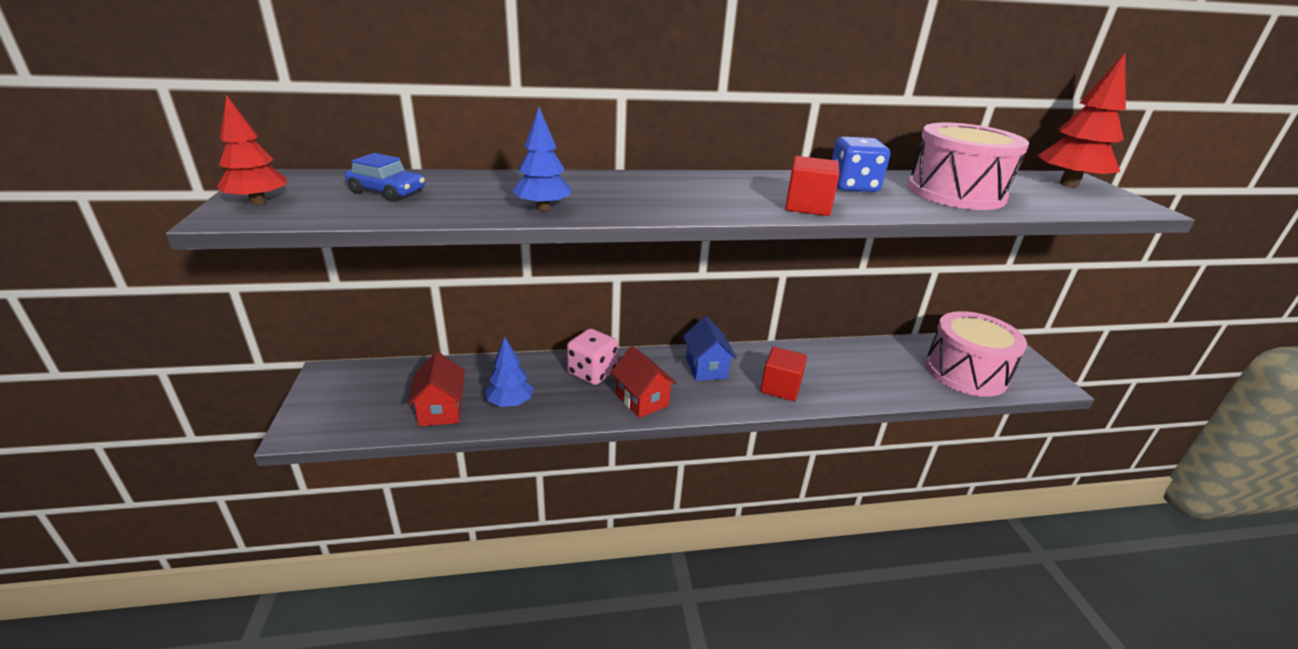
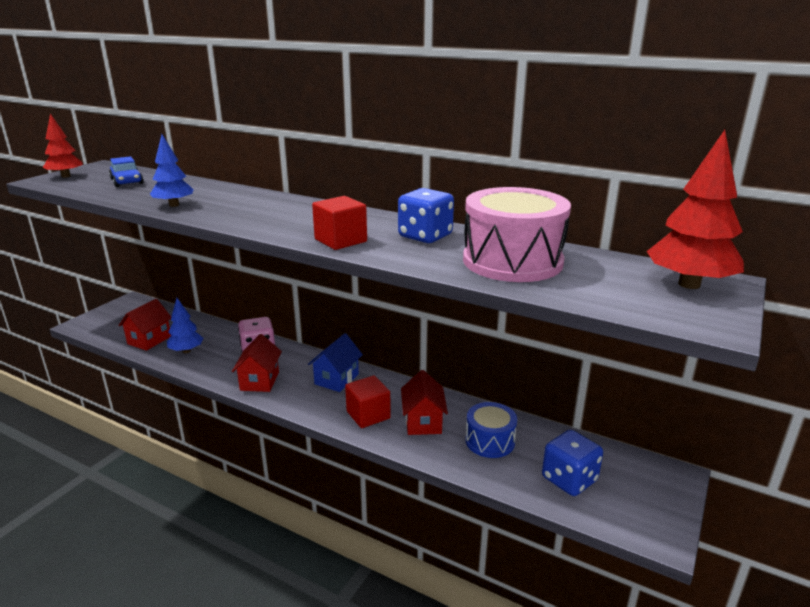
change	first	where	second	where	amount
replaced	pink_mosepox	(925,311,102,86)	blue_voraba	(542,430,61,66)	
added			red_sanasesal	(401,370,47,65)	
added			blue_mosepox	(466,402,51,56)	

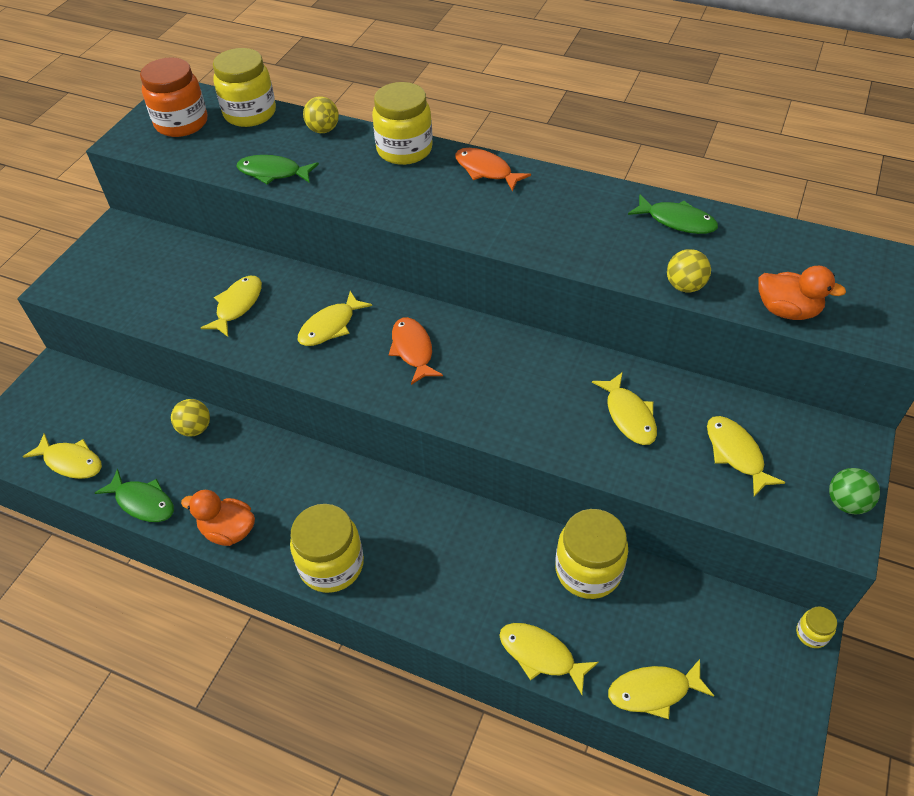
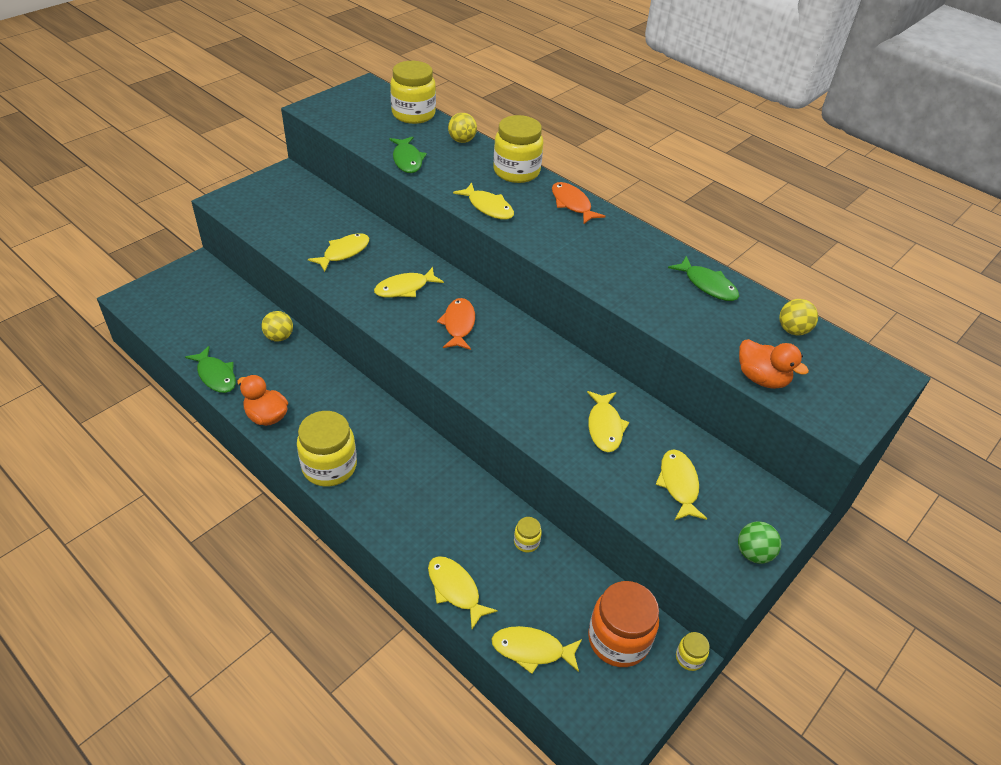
change	first	where	second	where	amount
moved	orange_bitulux	(140,57,67,80)		(588,581,71,86)	
turned	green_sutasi	(237,155,82,29)		(389,137,38,36)	135 degrees counterclockwise
moved	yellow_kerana	(667,249,44,43)		(779,299,39,36)	
moved	yellow_sutasi	(23,433,79,46)		(453,183,61,37)	
resized	yellow_bitulux	(555,509,73,90)		(514,517,28,35)	x0.45

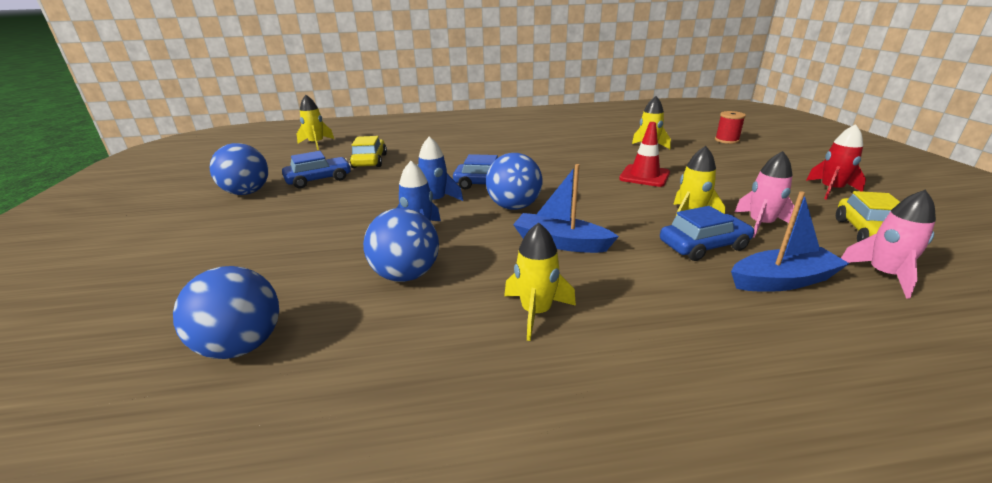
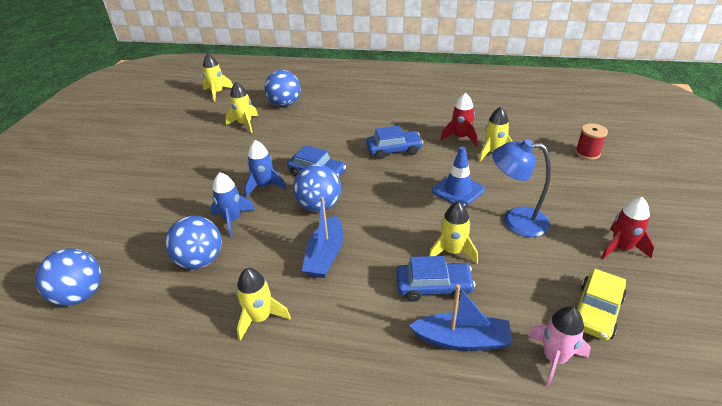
change	first	where	second	where	amount
recoloured	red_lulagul	(619,122,51,65)	blue_lulagul	(432,147,53,60)	
replaced	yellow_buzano	(350,136,37,32)	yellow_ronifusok	(225,82,33,51)	
moved	blue_kerana	(210,143,58,52)		(265,70,36,37)	
moved	blue_buzano	(282,151,69,37)		(366,125,57,34)	
removed	pink_ronifusok	(735,151,59,87)			
turned	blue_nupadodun	(513,164,106,89)		(302,196,41,82)	120 degrees counterclockwise
added			red_ronifusok	(441,93,36,53)	
added			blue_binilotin	(492,139,59,98)	

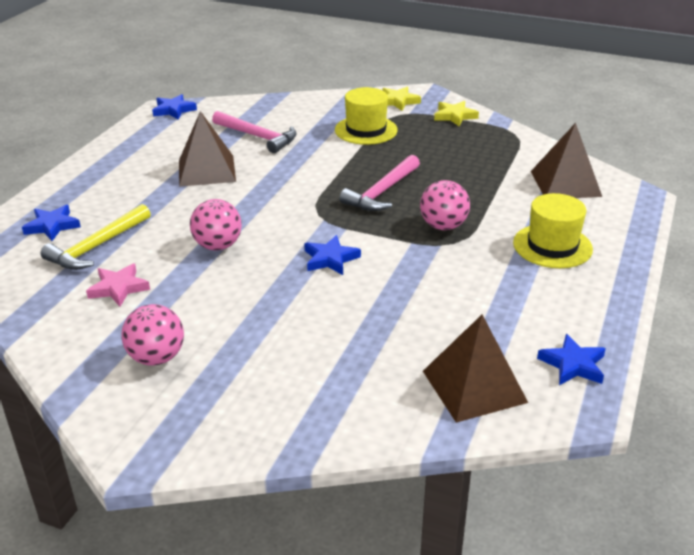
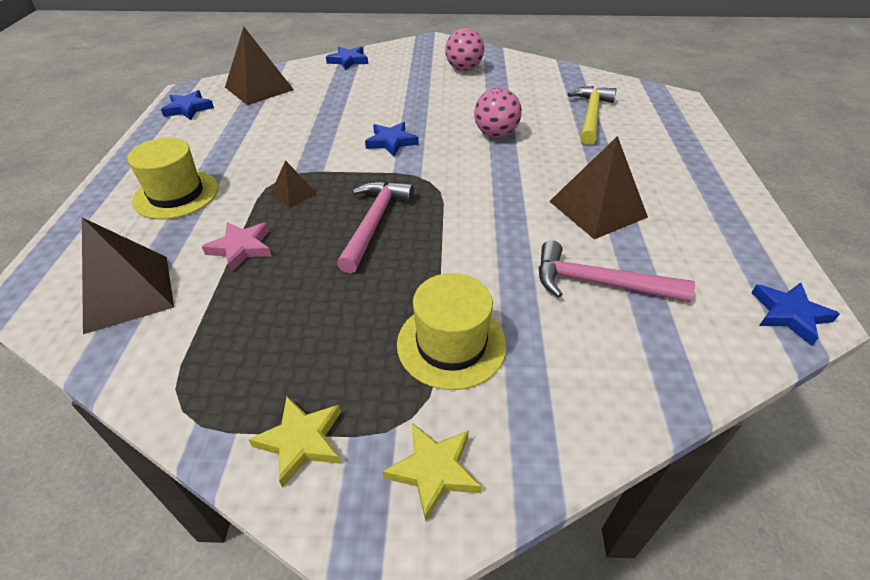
change	first	where	second	where	amount
replaced	pink_kerana	(420,180,50,50)	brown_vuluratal	(270,160,47,48)	
moved	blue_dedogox	(22,205,59,36)		(326,46,42,24)	
moved	pink_dedogox	(86,263,64,44)		(202,222,69,50)	

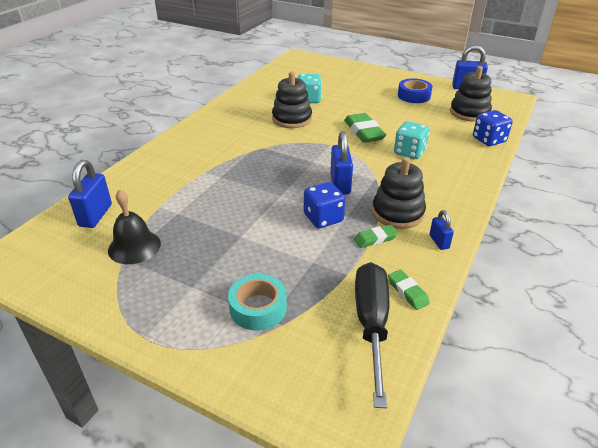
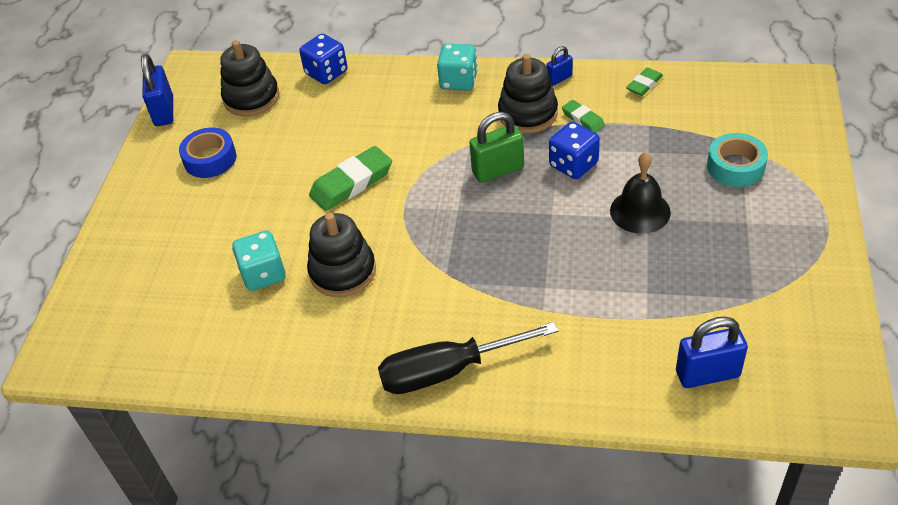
change	first	where	second	where	amount
moved	turquoise_voraba	(394,121,36,38)		(437,44,41,47)	
recoloured	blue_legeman	(330,131,23,64)	green_legeman	(469,112,55,71)	
moved	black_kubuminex	(108,189,53,75)		(610,152,61,82)	
moved	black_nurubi	(355,262,34,146)		(378,322,180,72)	

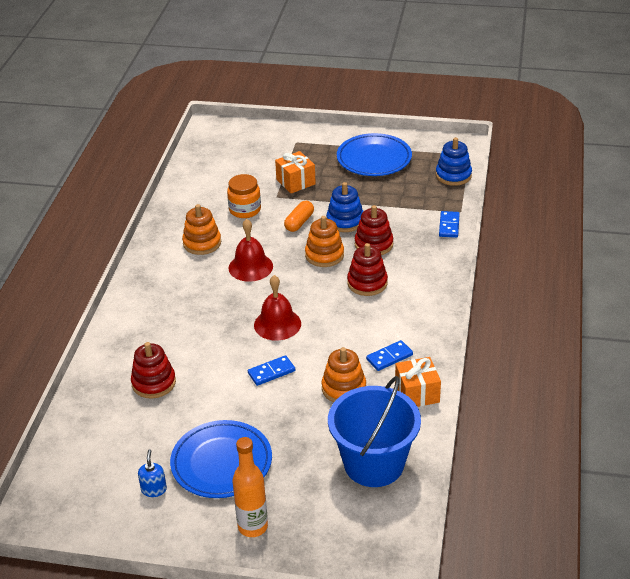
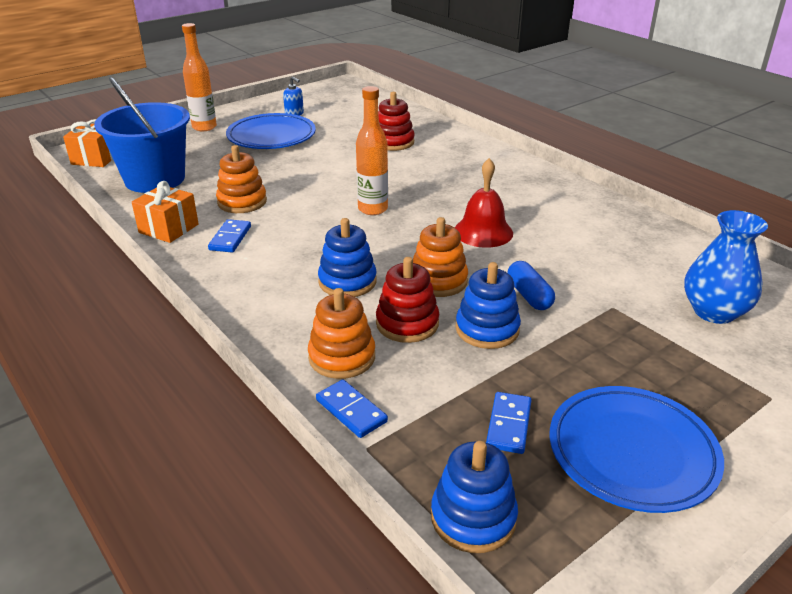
change	first	where	second	where	amount
moved	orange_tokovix	(275,151,41,42)		(63,119,50,48)	
removed	orange_bitulux	(227,174,34,44)			
recoloured	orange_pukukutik	(284,201,30,31)	blue_pukukutik	(507,261,48,49)	
moved	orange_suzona	(182,204,39,51)		(308,288,67,91)	
recoloured	red_suzona	(347,243,41,53)	blue_suzona	(318,218,59,79)	
replaced	red_kubuminex	(254,275,47,65)	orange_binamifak	(356,86,32,129)	
moved	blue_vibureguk	(248,355,47,31)		(486,392,45,62)	
added			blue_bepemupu	(684,210,84,114)	

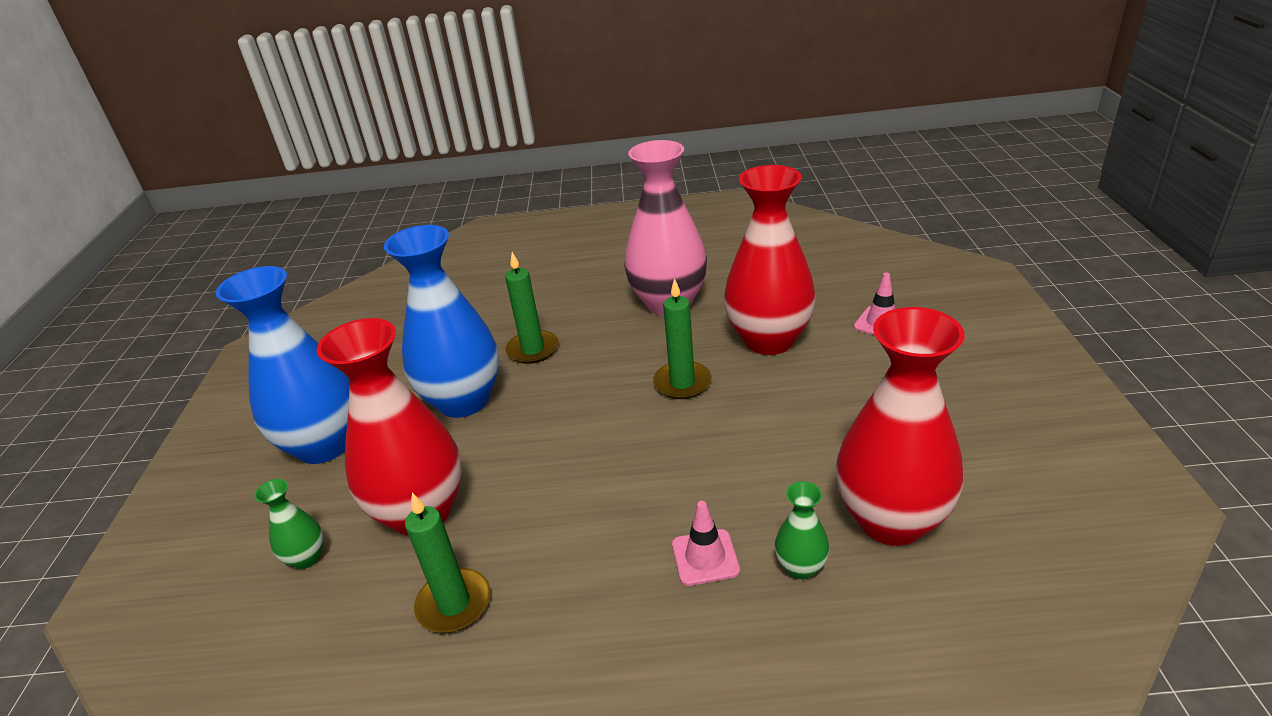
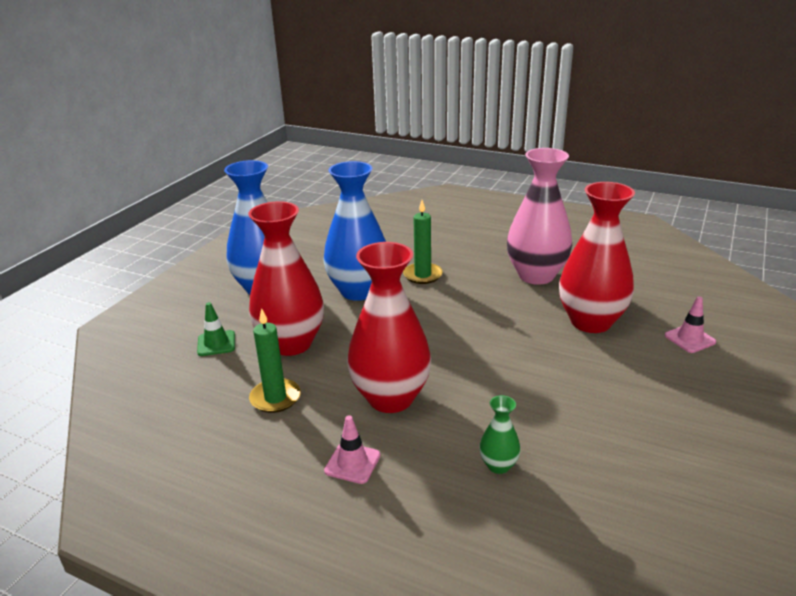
change	first	where	second	where	amount
removed	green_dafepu	(653,278,59,121)			
moved	red_bepemupu	(836,307,129,239)		(347,242,84,171)	
replaced	green_bepemupu	(254,479,70,90)	green_lulagul	(197,302,38,54)	
moved	pink_lulagul	(672,501,68,85)		(324,415,56,69)	

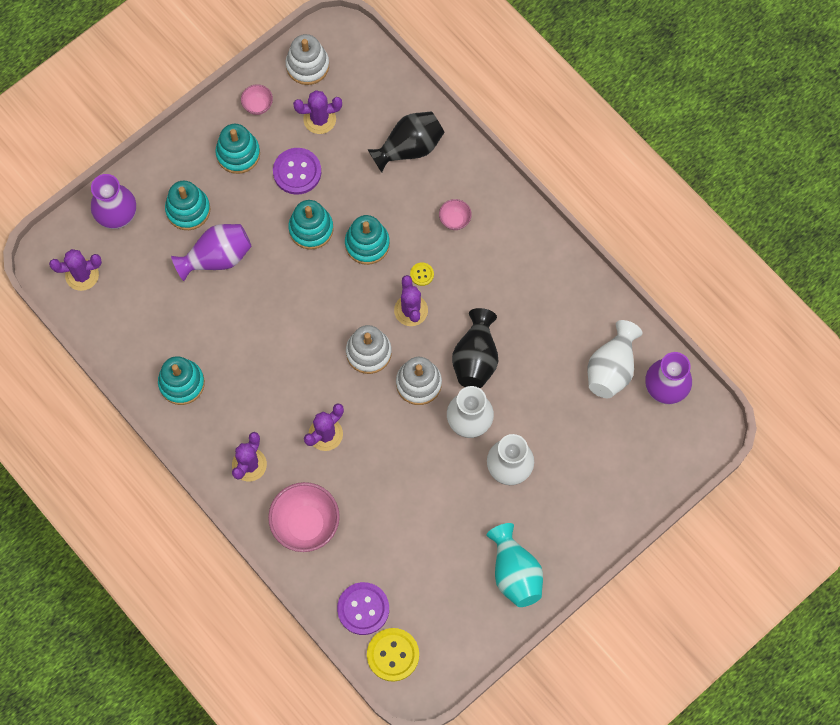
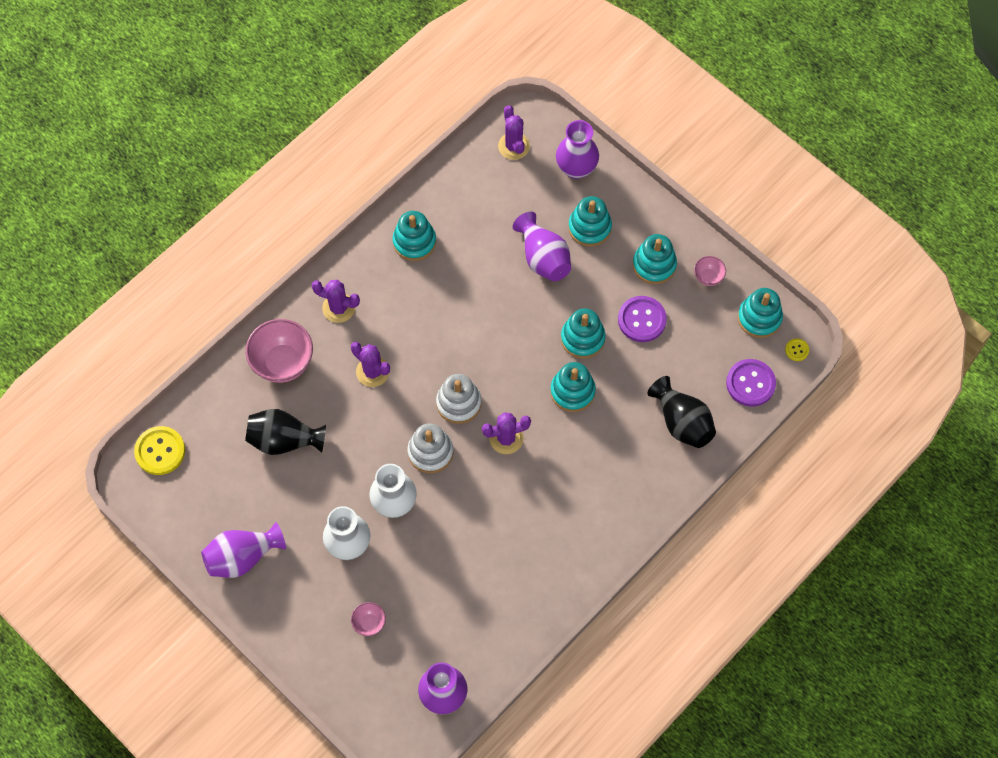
change	first	where	second	where	amount
recoloured	white_suzona	(286,34,43,51)	turquoise_suzona	(738,288,45,50)	
removed	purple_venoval	(293,90,49,44)			
moved	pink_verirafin	(439,199,33,31)		(351,602,35,34)	
moved	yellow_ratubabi	(410,262,24,24)		(785,338,24,23)	
moved	black_bepemupu	(452,308,46,80)		(245,409,81,46)	
removed	white_bepemupu	(588,320,54,78)			
recoloured	turquoise_bepemupu	(487,523,56,84)	purple_bepemupu	(201,522,85,56)	
moved	purple_ratubabi	(337,582,52,53)		(726,359,50,48)	

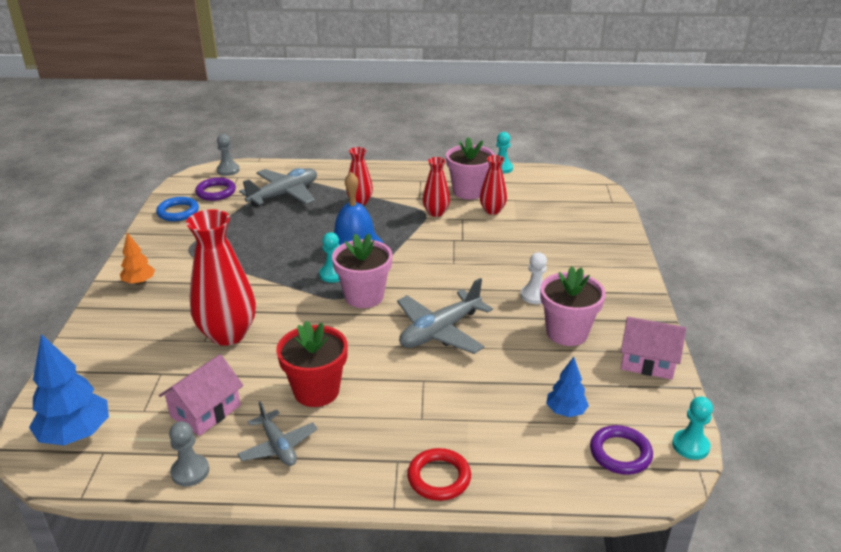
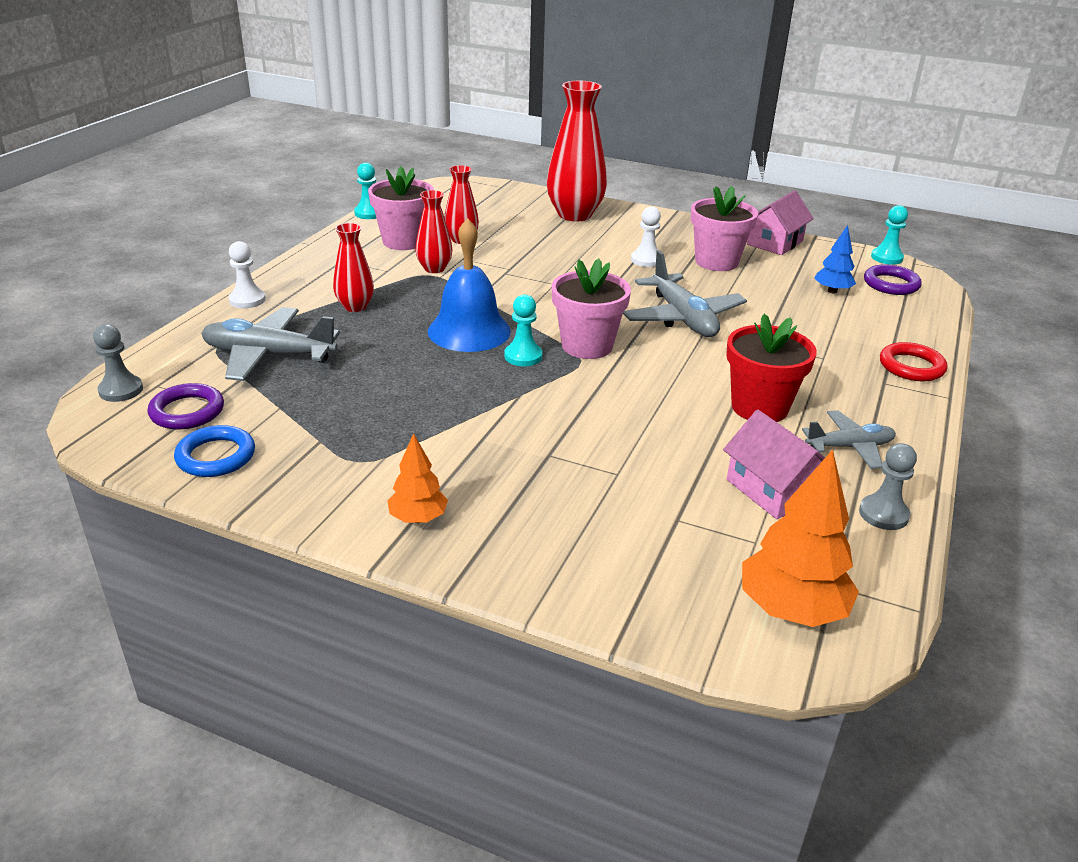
change	first	where	second	where	amount
turned	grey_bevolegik	(239,168,78,39)		(201,307,139,74)	60 degrees counterclockwise
moved	red_bepemupu	(186,209,70,137)		(547,81,60,140)	
recoloured	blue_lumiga	(29,334,80,111)	orange_lumiga	(742,449,117,178)	
added			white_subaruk	(229,241,37,67)	

